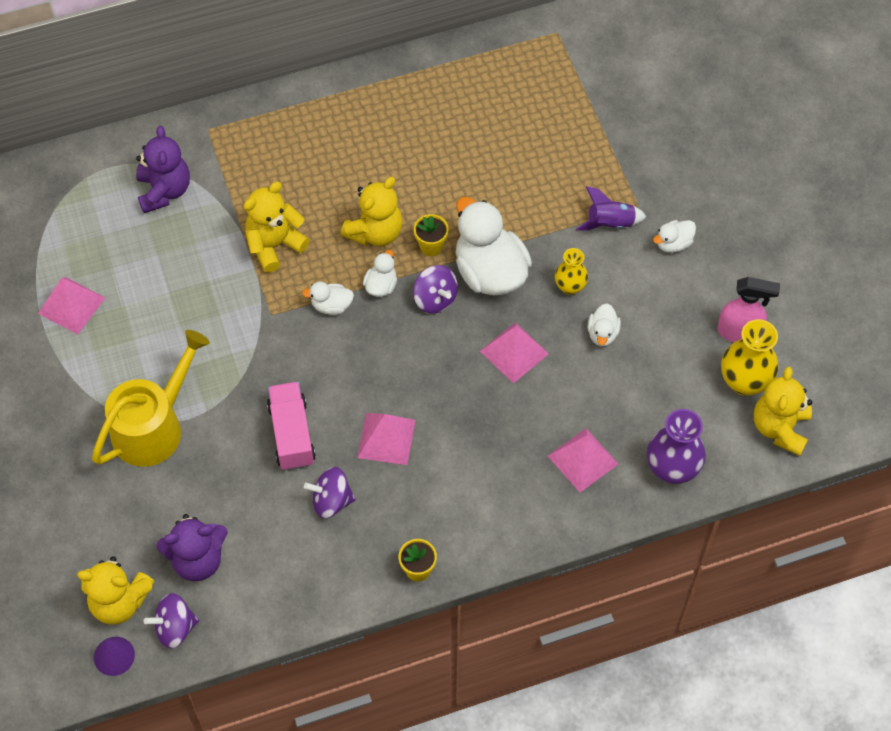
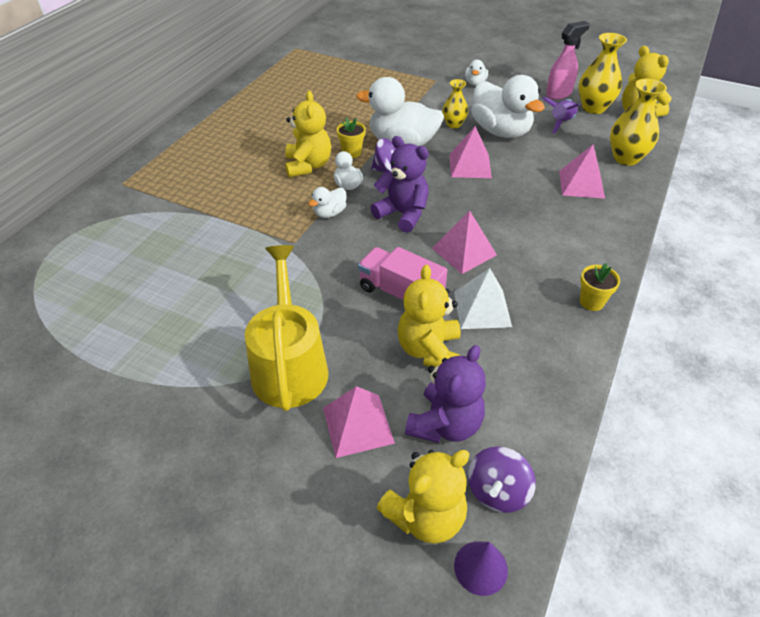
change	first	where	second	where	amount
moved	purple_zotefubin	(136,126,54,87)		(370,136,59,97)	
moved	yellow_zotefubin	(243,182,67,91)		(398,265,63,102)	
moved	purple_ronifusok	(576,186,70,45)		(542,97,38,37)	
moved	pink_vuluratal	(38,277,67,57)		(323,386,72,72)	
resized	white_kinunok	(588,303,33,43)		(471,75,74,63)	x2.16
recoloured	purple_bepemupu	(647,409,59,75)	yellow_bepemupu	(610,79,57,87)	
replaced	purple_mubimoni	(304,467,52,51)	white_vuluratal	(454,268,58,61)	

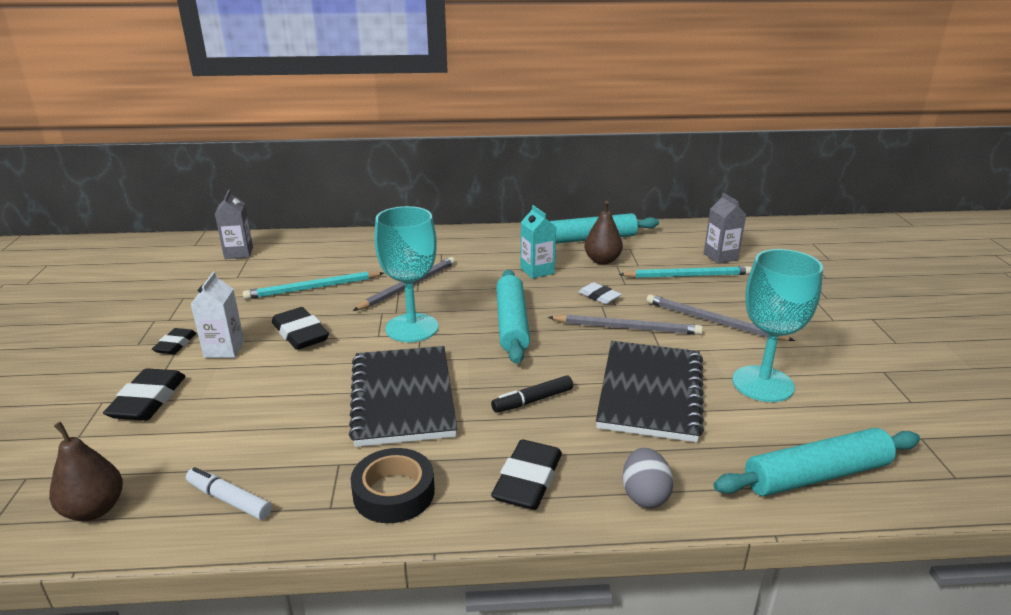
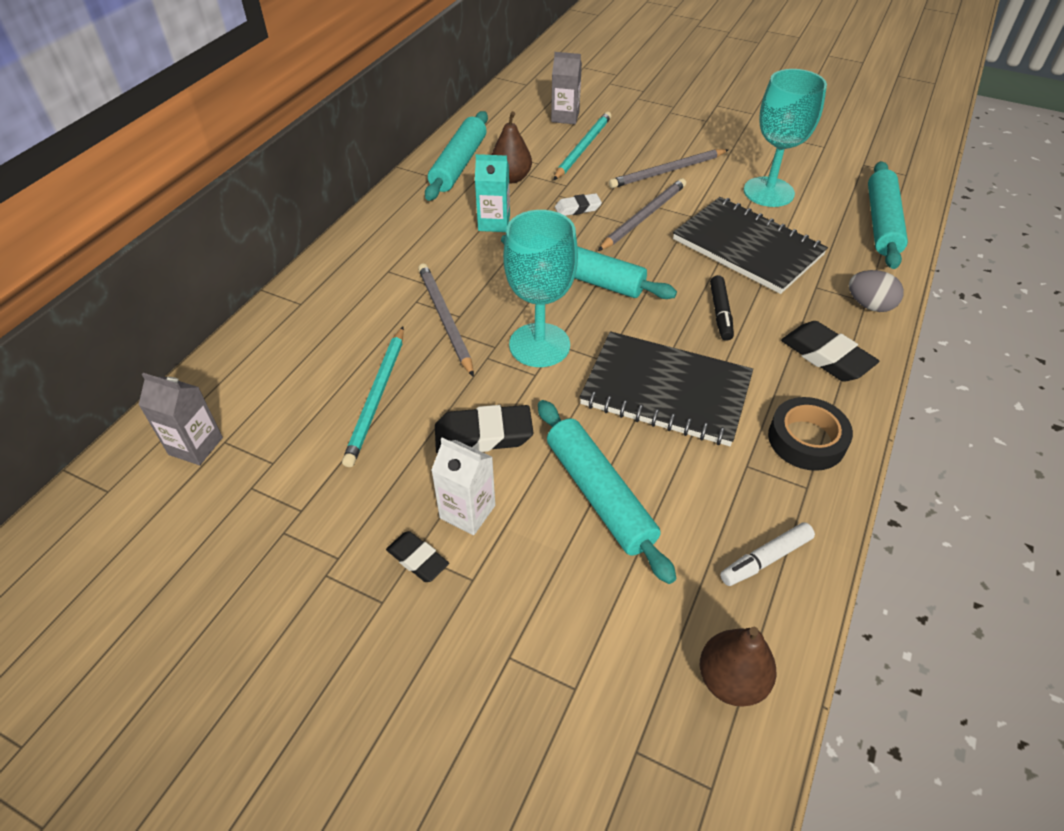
change	first	where	second	where	amount
removed	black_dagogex	(103,368,82,53)			
added			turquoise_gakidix	(538,400,138,184)	

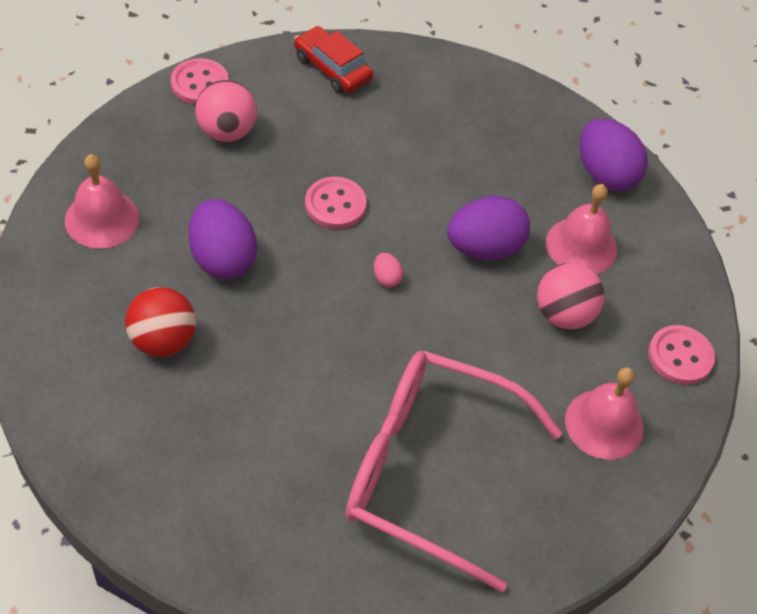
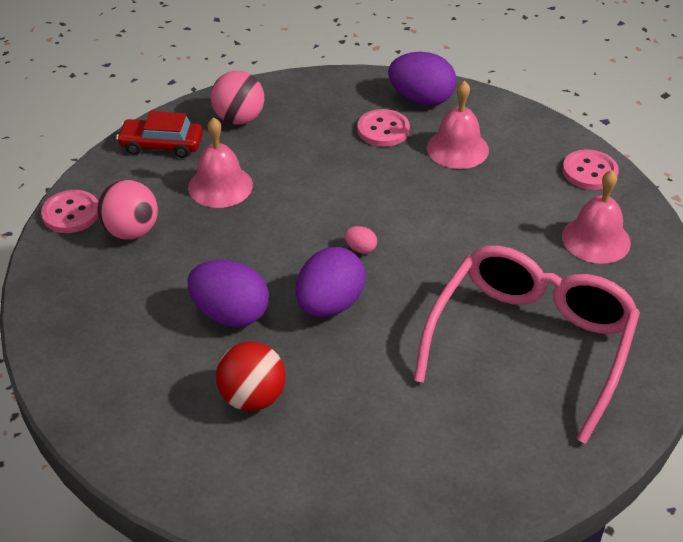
change	first	where	second	where	amount
moved	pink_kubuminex	(65,154,75,95)		(188,117,65,91)	
moved	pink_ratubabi	(305,177,62,52)		(357,109,53,38)	
moved	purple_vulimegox	(447,196,83,64)		(296,247,70,70)	
moved	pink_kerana	(537,263,68,66)		(211,71,53,54)	
turned	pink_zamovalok	(346,351,216,242)		(414,246,226,198)	135 degrees clockwise

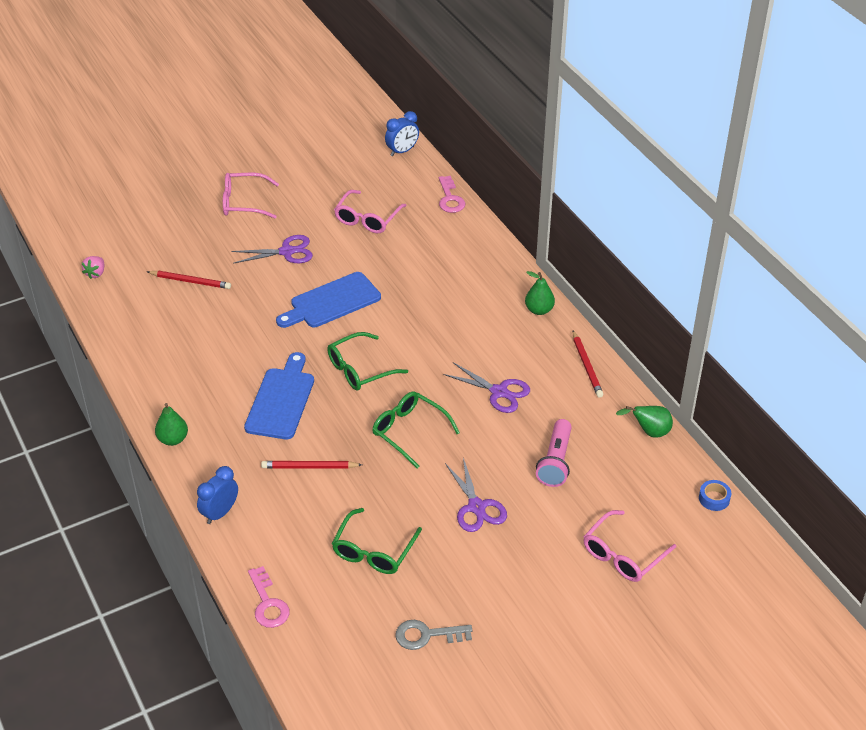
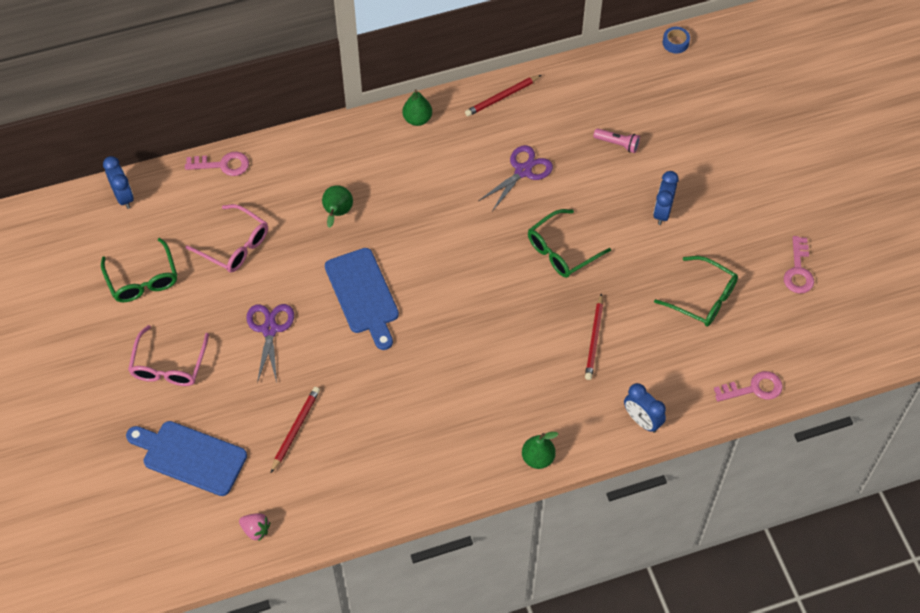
change	first	where	second	where	amount
turned	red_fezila	(573,331,30,67)		(465,75,76,41)	150 degrees clockwise
moved	green_zamovalok	(327,332,81,59)		(101,238,76,64)	
moved	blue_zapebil	(244,352,70,87)		(126,421,121,75)	
moved	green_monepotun	(616,406,57,32)		(322,185,31,43)	
resized	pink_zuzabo	(536,419,36,68)		(593,128,47,25)	x0.64
replaced	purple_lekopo	(445,458,62,74)	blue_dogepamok	(653,171,26,54)	
removed	pink_zamovalok	(583,510,93,72)			
recoloured	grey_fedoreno	(395,620,77,30)	pink_fedoreno	(784,236,30,58)	

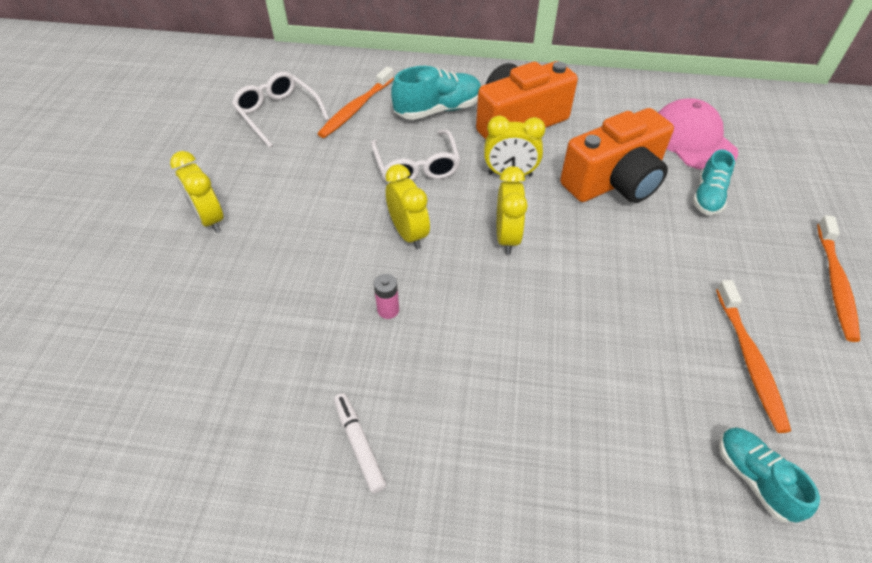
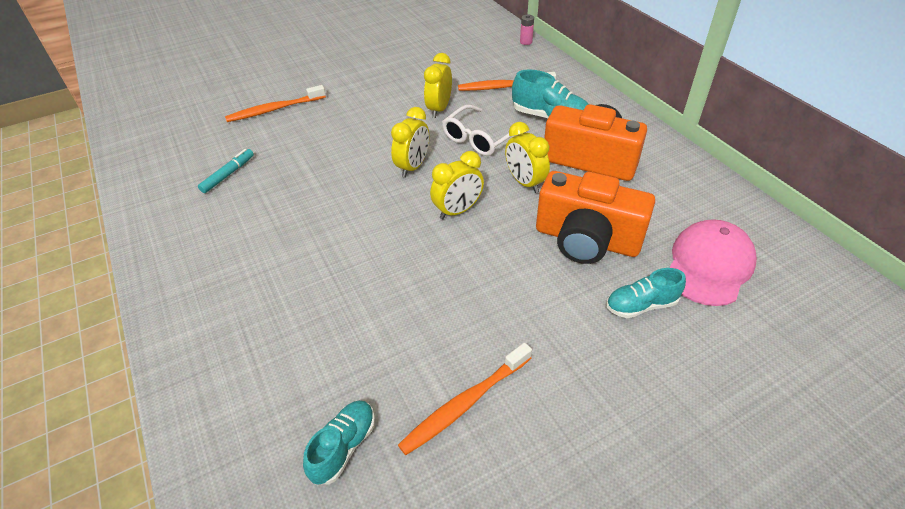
change	first	where	second	where	amount
removed	white_zamovalok	(232,72,97,76)			
moved	yellow_dogepamok	(170,151,54,82)		(424,53,28,65)	
moved	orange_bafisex	(817,215,43,127)		(225,85,101,37)	
moved	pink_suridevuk	(374,274,25,45)		(520,14,14,31)	
removed	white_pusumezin	(334,393,53,100)			
added			turquoise_pusumezin	(198,149,56,44)	

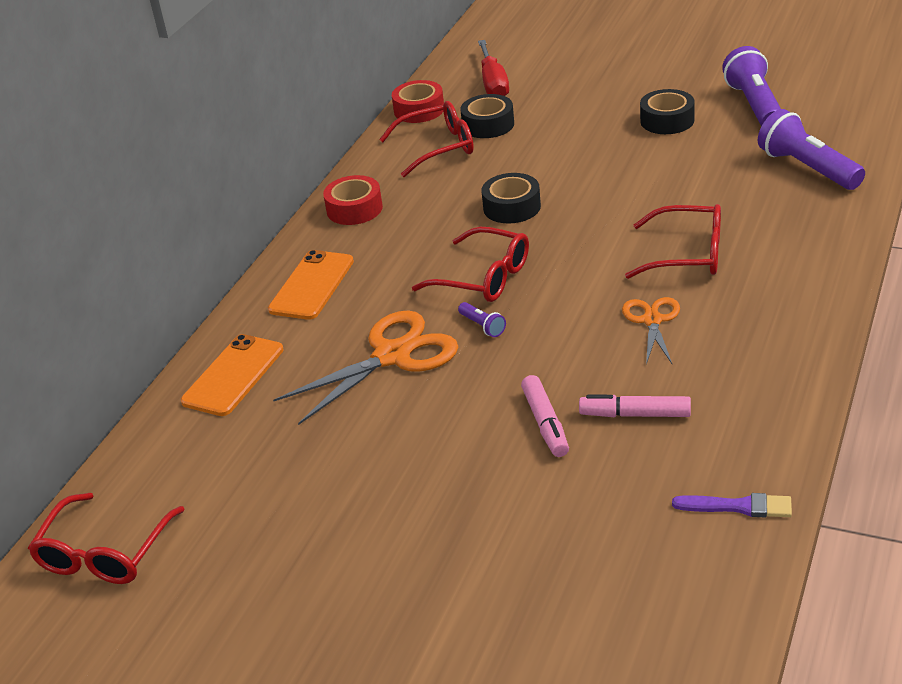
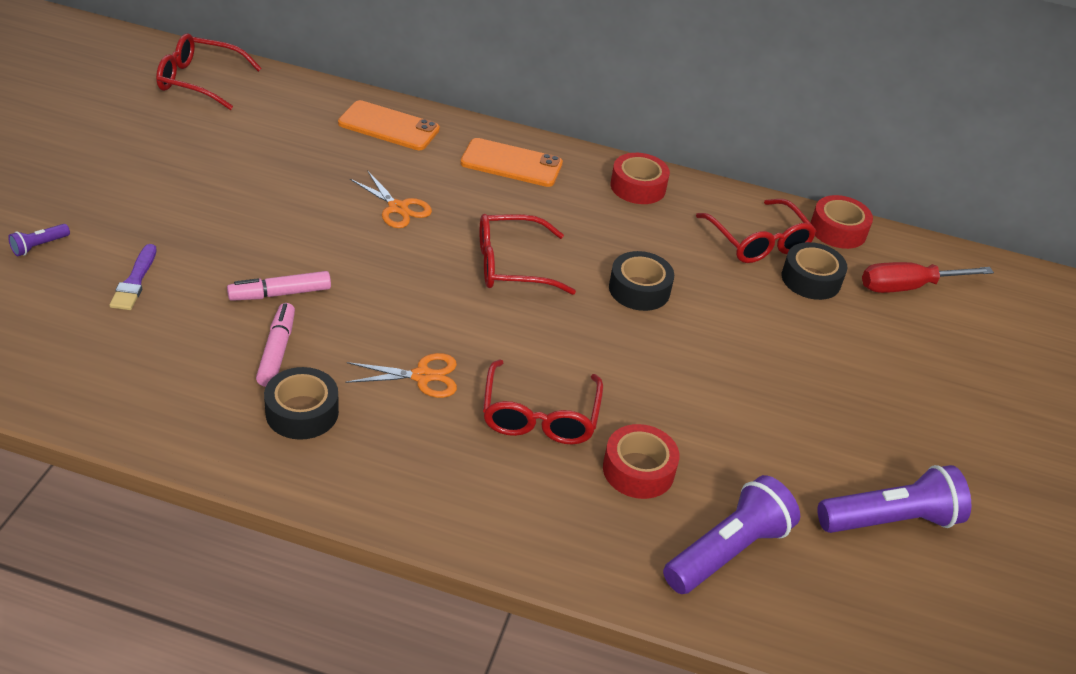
change	first	where	second	where	amount
moved	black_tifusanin	(640,89,55,45)		(264,367,75,73)	
turned	red_zamovalok	(412,227,117,75)		(480,214,96,81)	60 degrees clockwise
moved	purple_zuzabo	(458,302,48,35)		(8,224,62,32)	
resized	orange_lekopo	(273,310,185,115)		(350,170,82,58)	x0.57
moved	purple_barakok	(672,493,120,24)		(109,244,48,66)	
added			red_tifusanin	(603,424,77,75)	

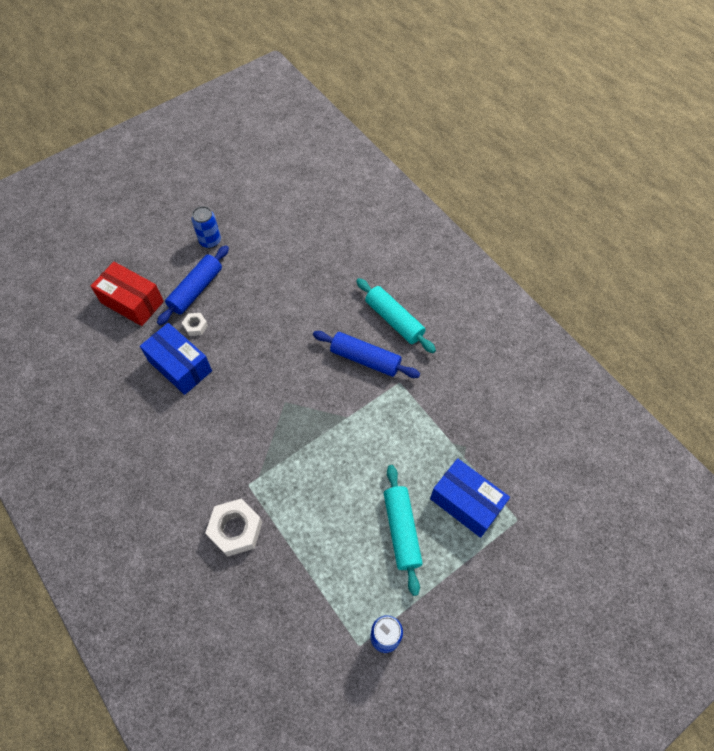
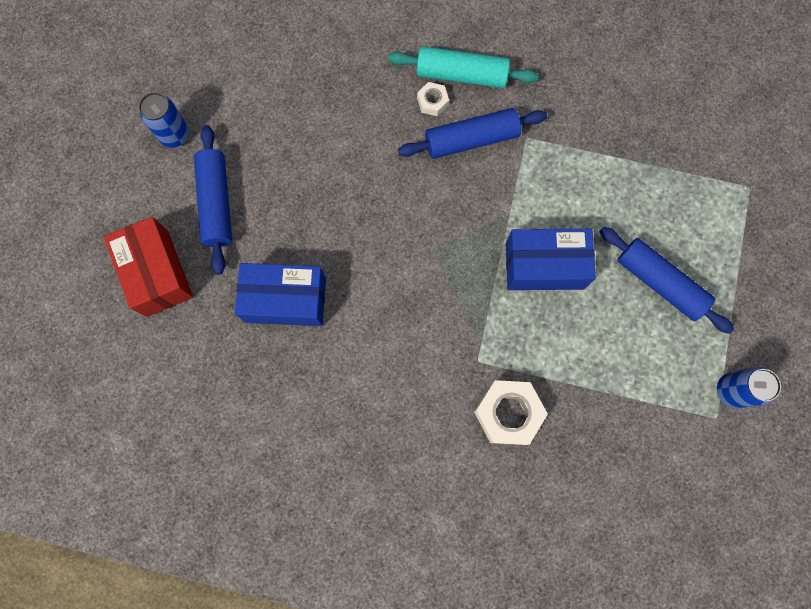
change	first	where	second	where	amount
turned	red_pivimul	(91,262,73,64)		(104,217,89,100)	75 degrees clockwise
moved	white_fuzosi	(182,313,26,23)		(417,82,32,34)	
moved	blue_pivimul	(430,458,80,80)		(506,229,90,61)	
recoloured	turquoise_gakidix	(384,465,39,131)	blue_gakidix	(599,227,135,107)	

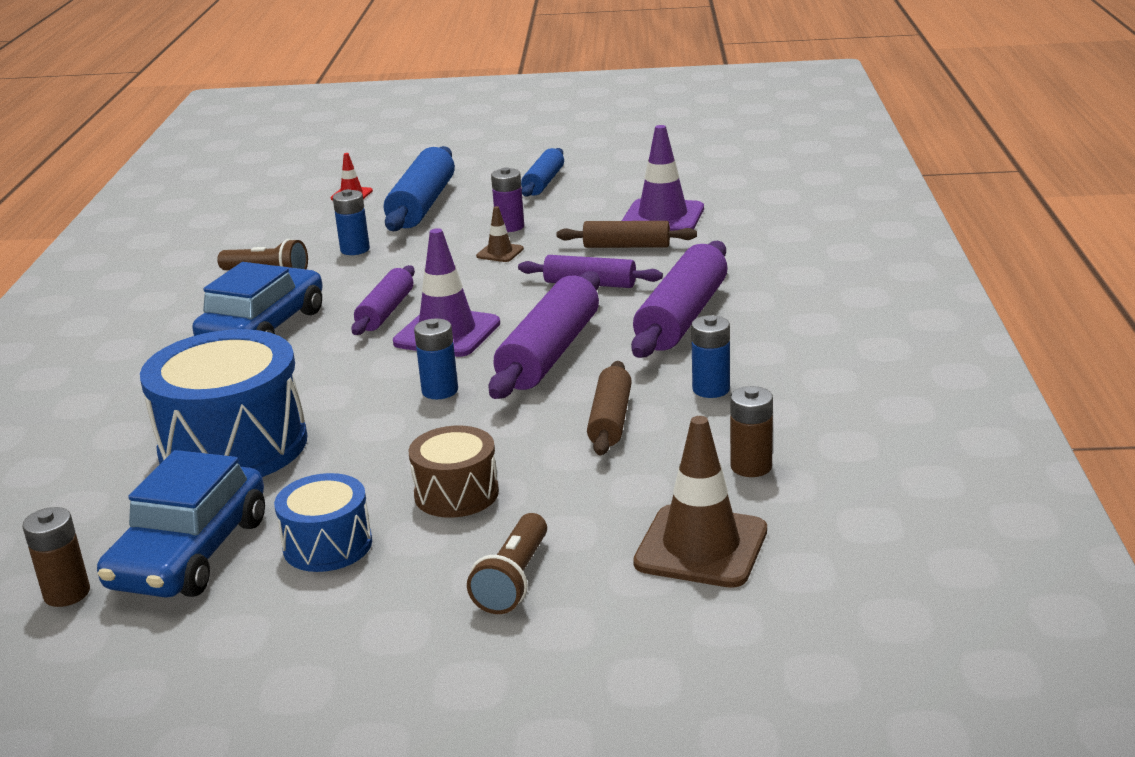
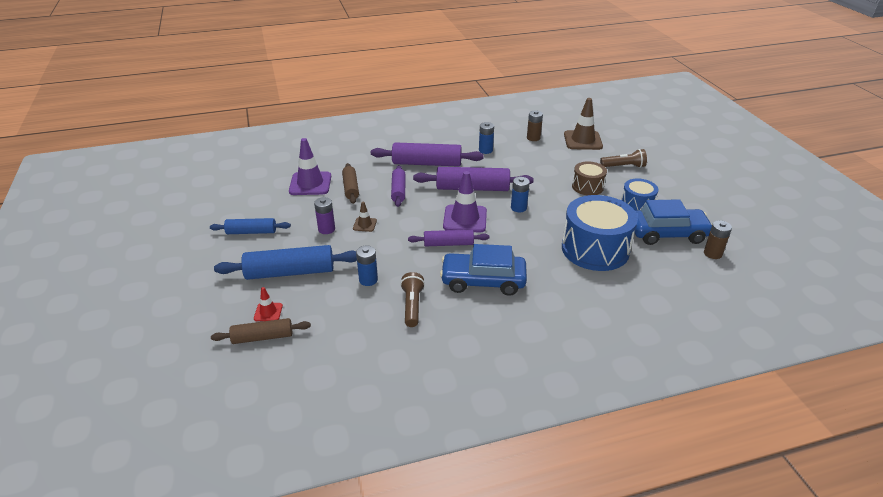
change	first	where	second	where	amount
moved	brown_gakidix	(587,361,45,94)		(211,318,100,26)	

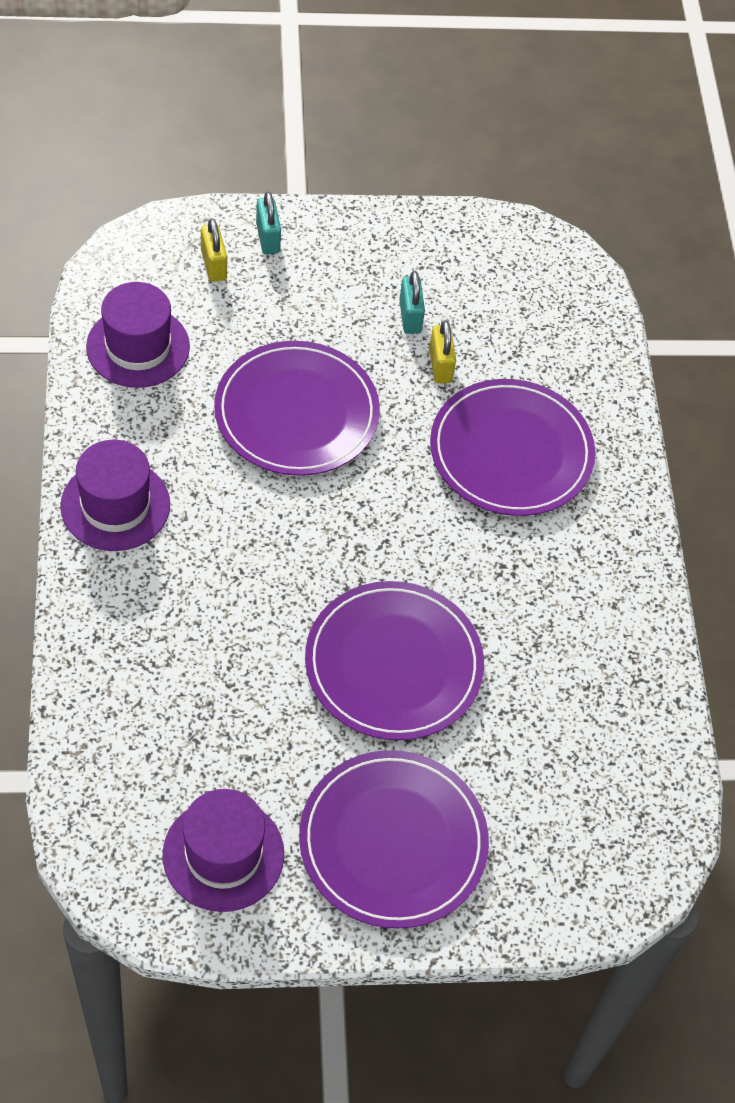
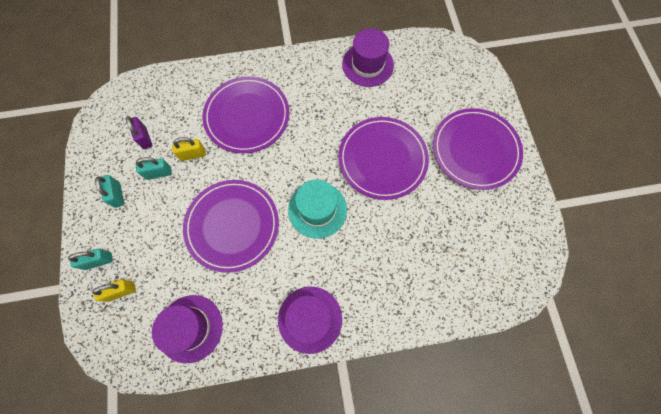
change	first	where	second	where	amount
moved	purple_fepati	(163,789,121,123)		(342,28,52,59)	
added			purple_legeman	(125,116,27,33)	
added			turquoise_legeman	(95,175,29,33)	
added			turquoise_fepati	(288,179,59,60)	

